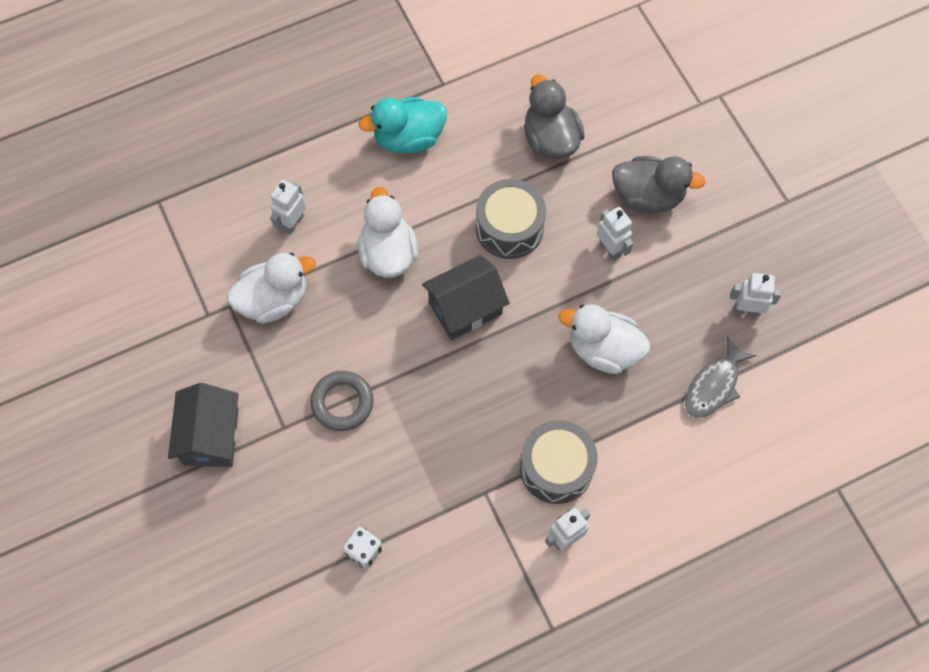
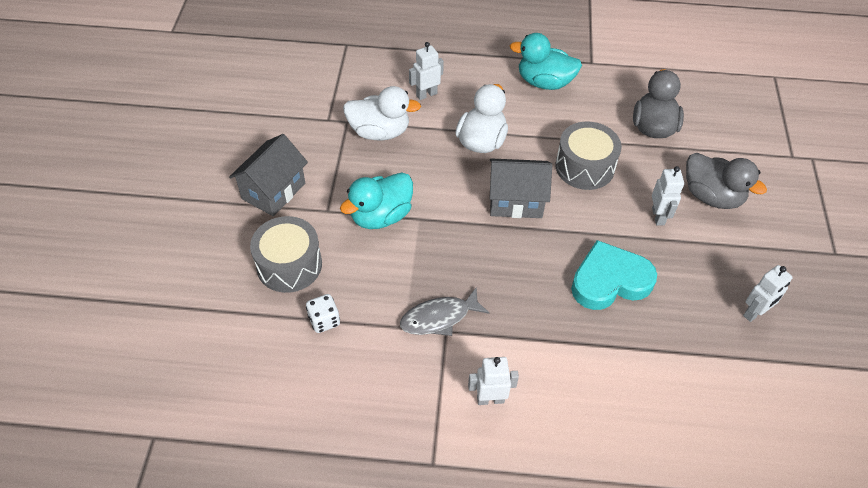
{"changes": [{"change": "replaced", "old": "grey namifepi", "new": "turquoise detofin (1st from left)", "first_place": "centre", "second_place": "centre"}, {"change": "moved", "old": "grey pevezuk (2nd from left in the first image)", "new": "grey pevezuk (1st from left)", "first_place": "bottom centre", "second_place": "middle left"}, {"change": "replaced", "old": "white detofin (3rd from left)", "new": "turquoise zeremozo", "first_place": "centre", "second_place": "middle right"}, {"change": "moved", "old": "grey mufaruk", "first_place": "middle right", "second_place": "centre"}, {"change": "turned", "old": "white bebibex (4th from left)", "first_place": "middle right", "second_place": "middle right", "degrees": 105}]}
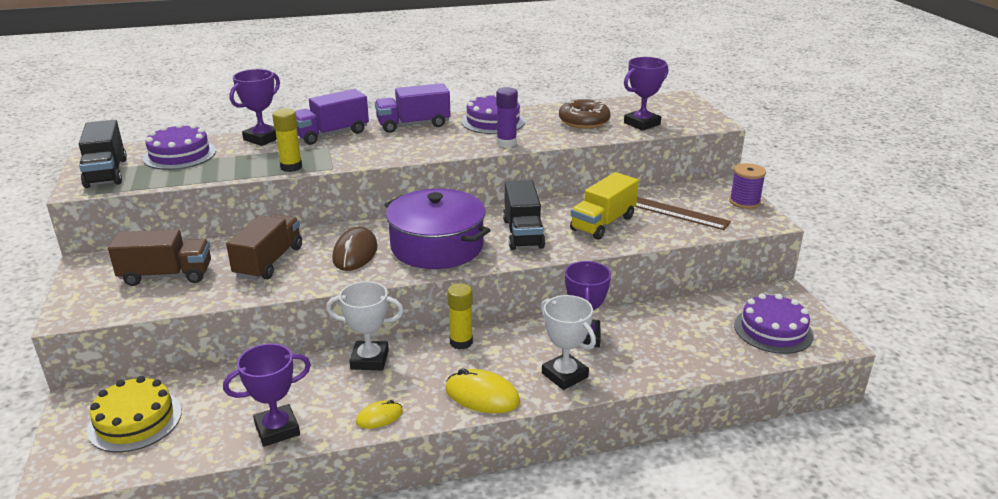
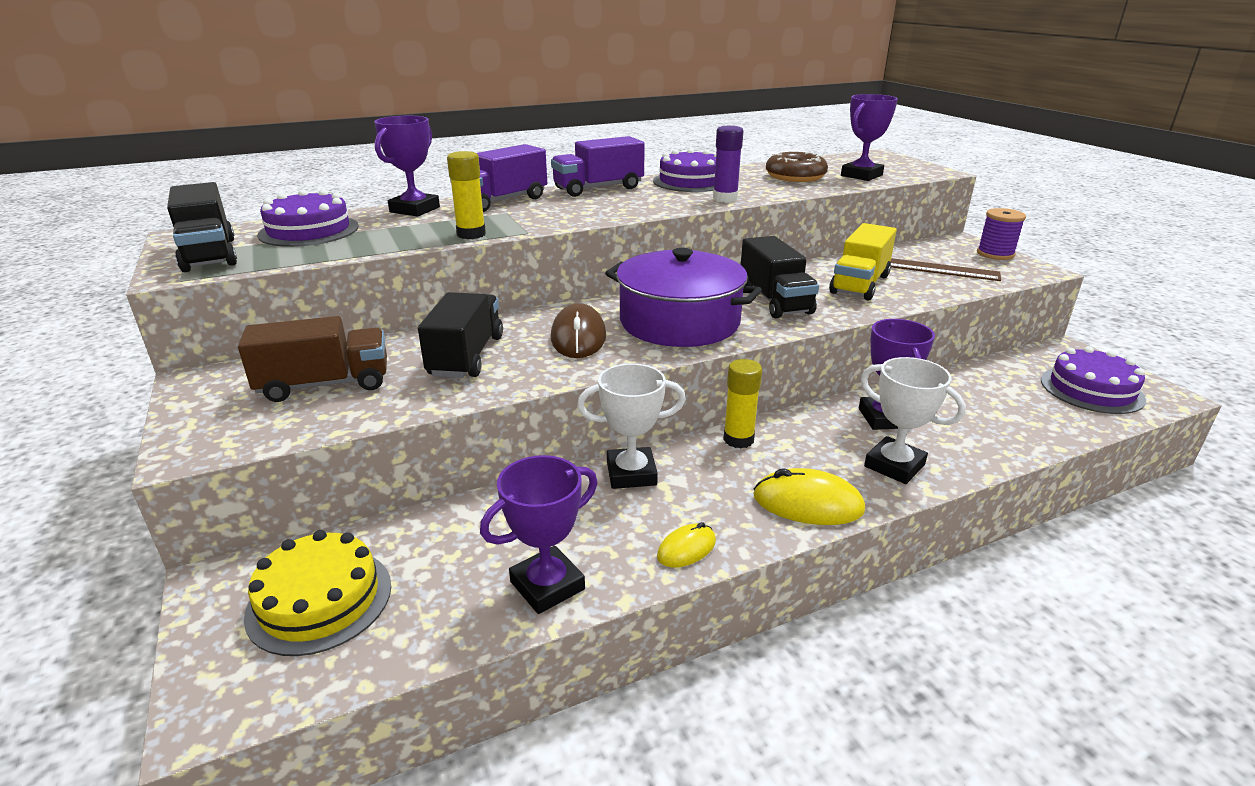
{"changes": [{"change": "recoloured", "old": "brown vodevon (2nd from left)", "new": "black vodevon (2nd from left)", "first_place": "middle left", "second_place": "centre"}]}
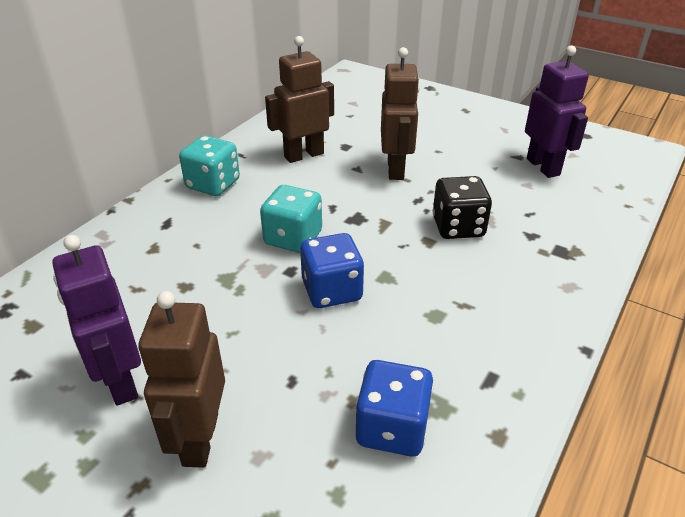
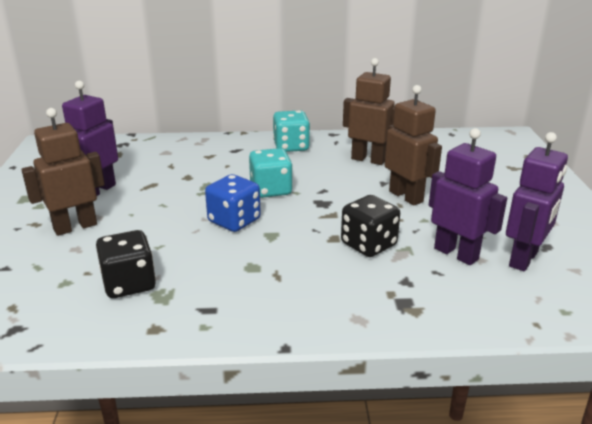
{"changes": [{"change": "recoloured", "old": "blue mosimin (2nd from left)", "new": "black mosimin (1st from left)", "first_place": "bottom centre", "second_place": "middle left"}, {"change": "turned", "old": "brown bebibex (3rd from left)", "first_place": "top centre", "second_place": "middle right", "degrees": -90}, {"change": "added", "new": "purple bebibex (2nd from left)", "second_place": "middle right"}]}
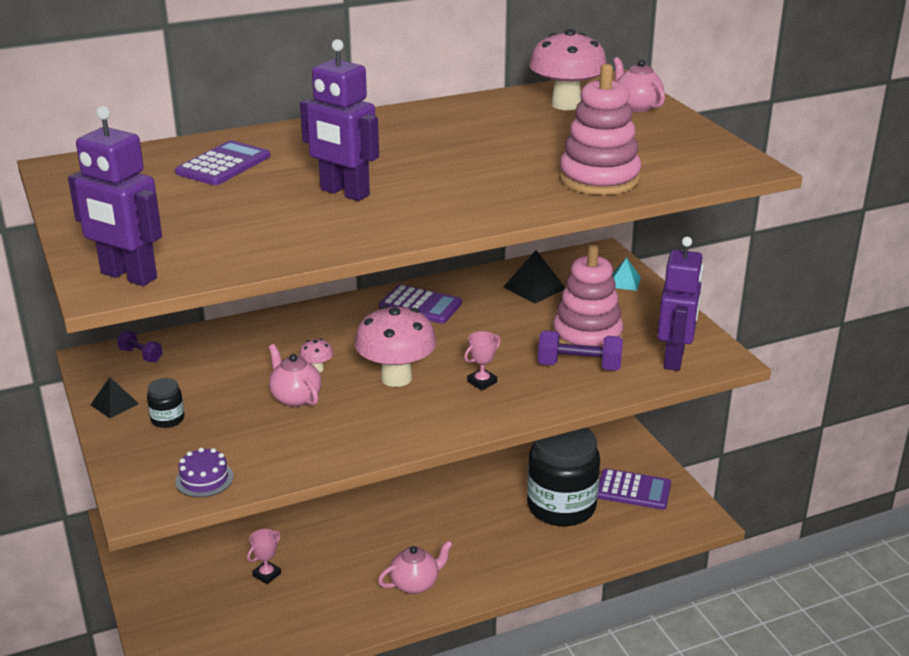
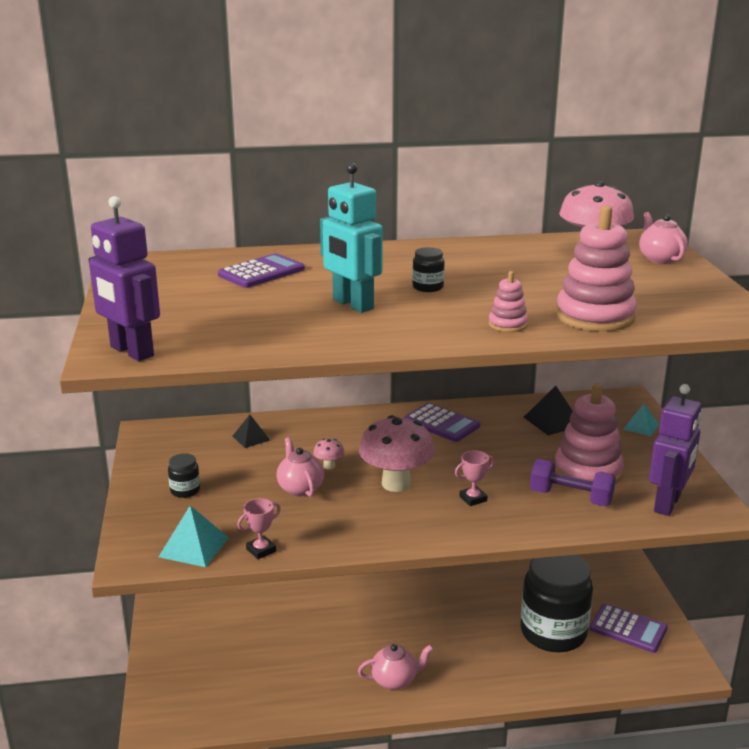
{"changes": [{"change": "moved", "old": "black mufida (1st from left)", "first_place": "middle left", "second_place": "centre"}, {"change": "removed", "old": "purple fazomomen (1st from left)", "first_place": "middle left"}, {"change": "replaced", "old": "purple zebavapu", "new": "turquoise mufida (1st from left)", "first_place": "bottom left", "second_place": "bottom left"}, {"change": "moved", "old": "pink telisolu (1st from left)", "first_place": "bottom left", "second_place": "bottom centre"}, {"change": "recoloured", "old": "purple bebibex (2nd from left)", "new": "turquoise bebibex", "first_place": "top centre", "second_place": "top centre"}, {"change": "added", "new": "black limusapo (2nd from left)", "second_place": "centre"}, {"change": "added", "new": "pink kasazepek (1st from left)", "second_place": "middle right"}]}
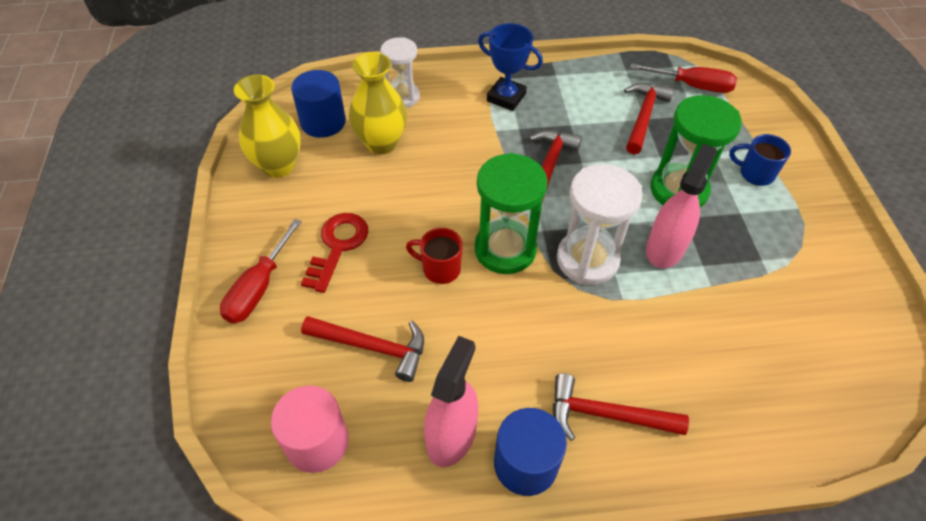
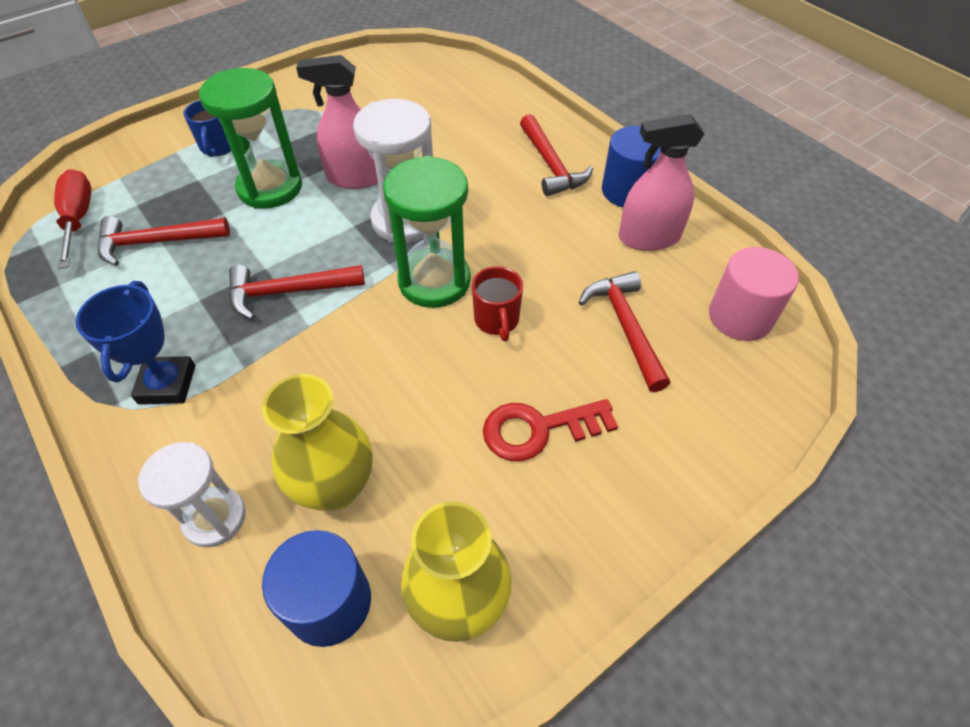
{"changes": [{"change": "removed", "old": "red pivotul (1st from left)", "first_place": "middle left"}]}
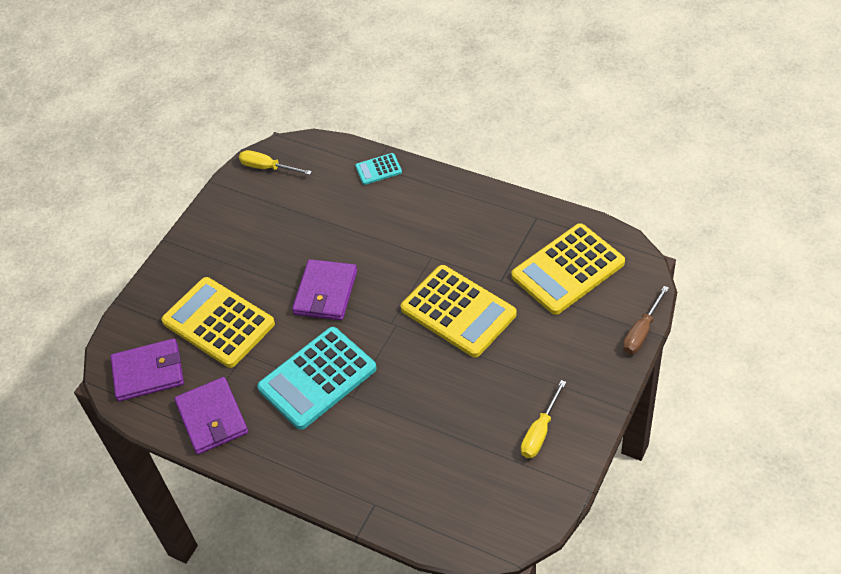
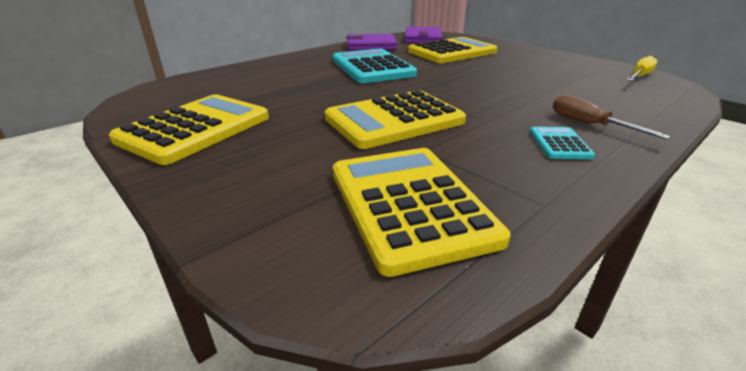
{"changes": [{"change": "removed", "old": "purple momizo (3rd from left)", "first_place": "centre"}, {"change": "moved", "old": "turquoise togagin (2nd from left)", "first_place": "top centre", "second_place": "middle right"}, {"change": "replaced", "old": "yellow pivotul (2nd from left)", "new": "yellow togagin (1st from left)", "first_place": "bottom centre", "second_place": "middle left"}, {"change": "moved", "old": "brown pivotul", "first_place": "middle right", "second_place": "top right"}]}
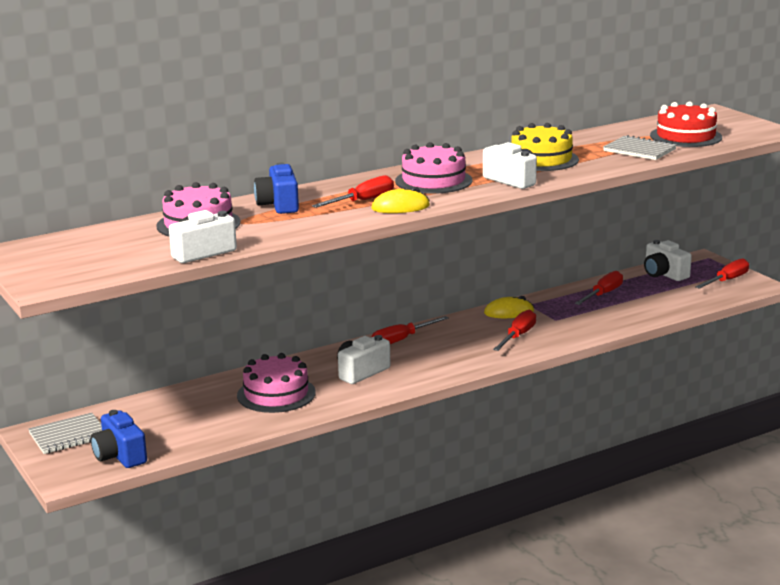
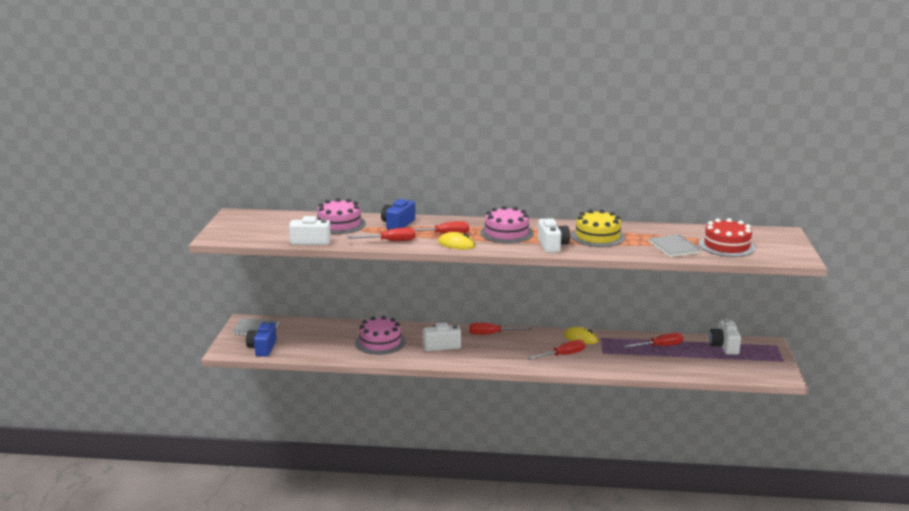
{"changes": [{"change": "moved", "old": "red pivotul (5th from left in the first image)", "new": "red pivotul (1st from left)", "first_place": "middle right", "second_place": "centre"}]}
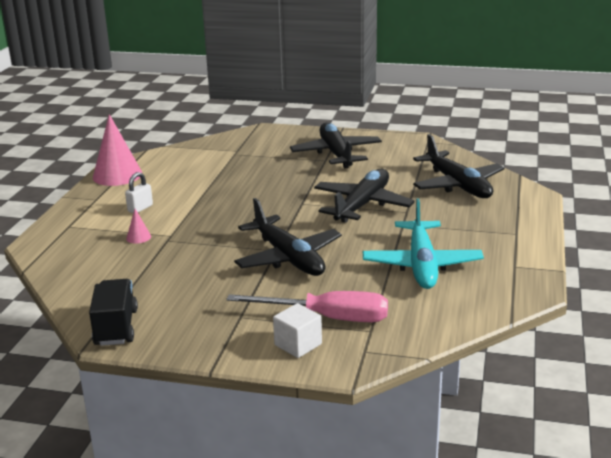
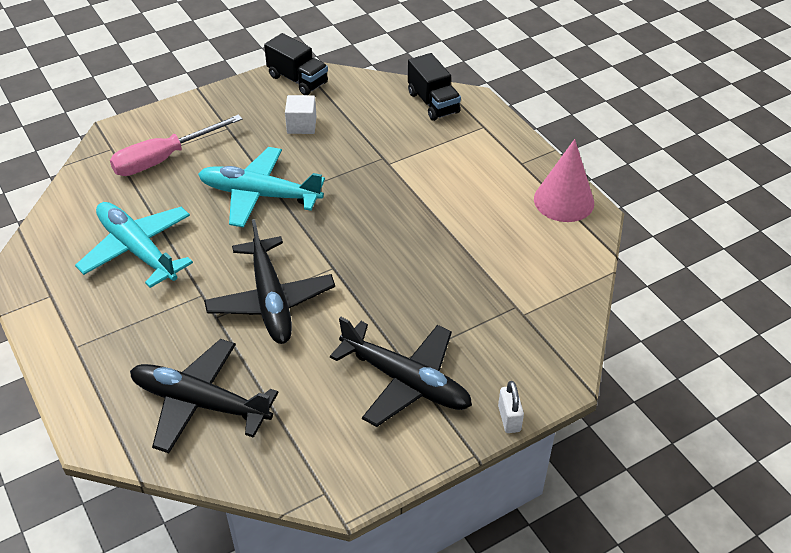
{"changes": [{"change": "moved", "old": "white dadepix", "first_place": "middle left", "second_place": "bottom centre"}, {"change": "removed", "old": "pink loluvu (2nd from left)", "first_place": "middle left"}, {"change": "recoloured", "old": "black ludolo (1st from left)", "new": "turquoise ludolo (2nd from left)", "first_place": "centre", "second_place": "middle left"}, {"change": "moved", "old": "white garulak", "first_place": "bottom centre", "second_place": "top centre"}, {"change": "added", "new": "black vodevon (2nd from left)", "second_place": "top centre"}]}
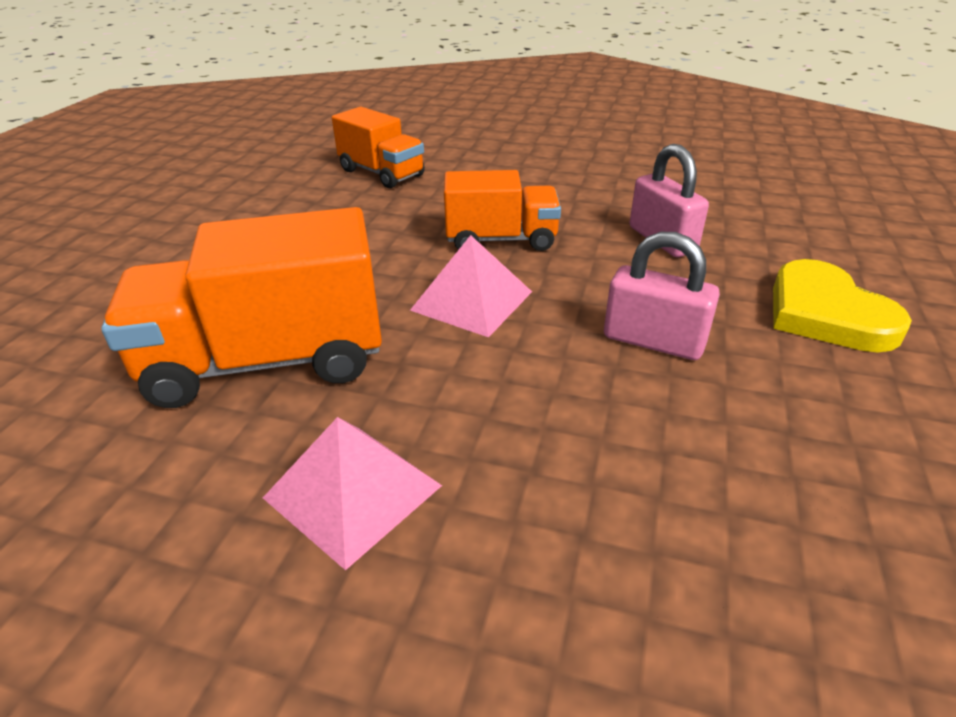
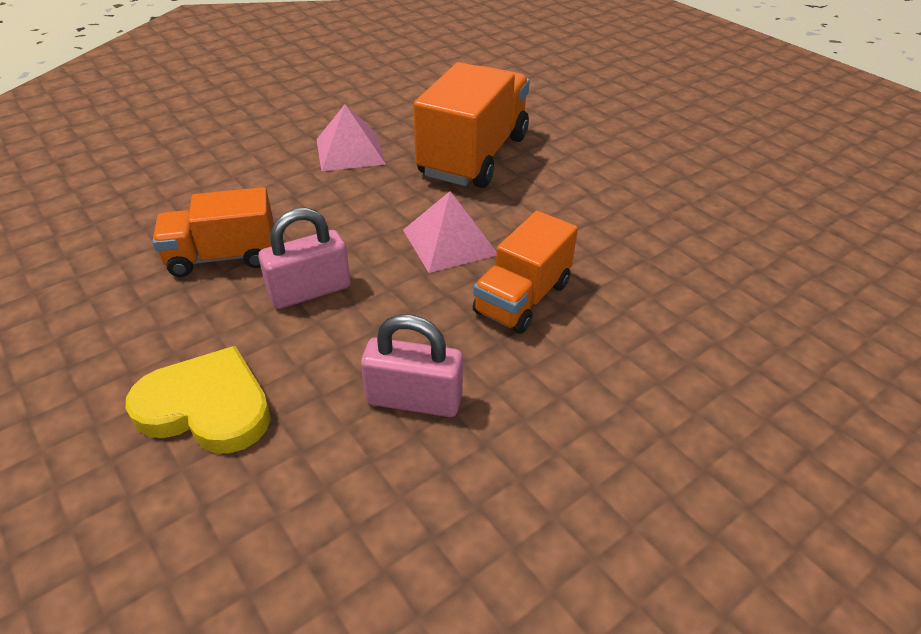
{"changes": [{"change": "moved", "old": "orange vodevon (2nd from left in the first image)", "new": "orange vodevon (1st from left)", "first_place": "top centre", "second_place": "middle left"}]}
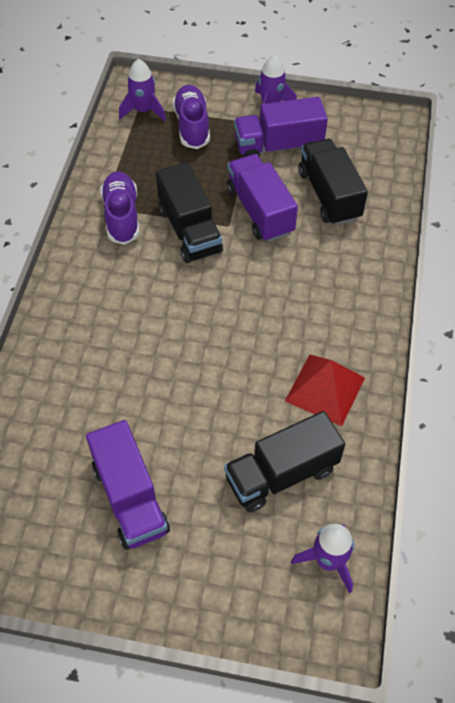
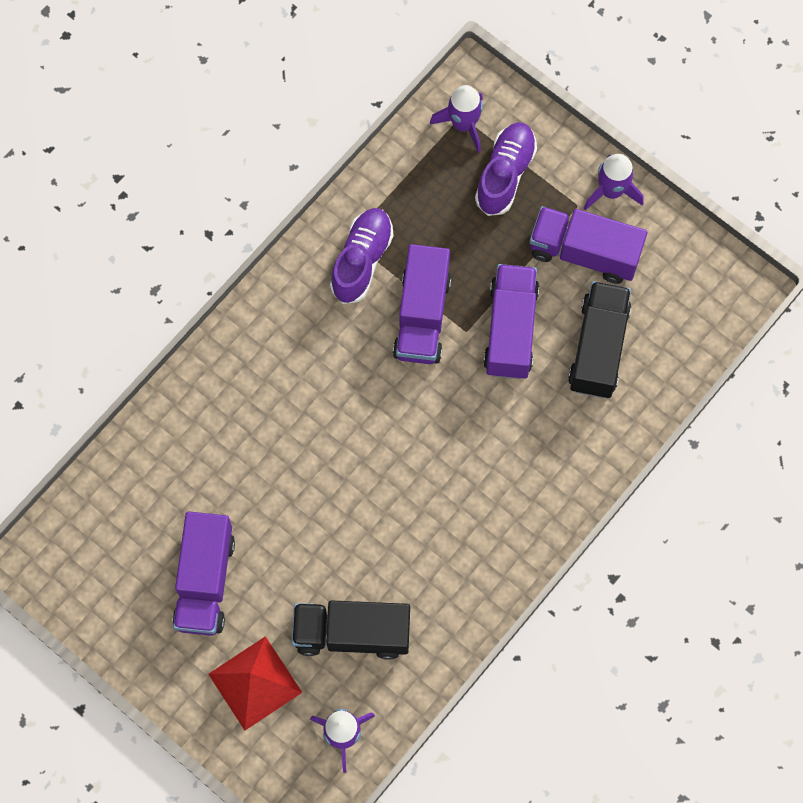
{"changes": [{"change": "recoloured", "old": "black vodevon (1st from left)", "new": "purple vodevon (2nd from left)", "first_place": "top centre", "second_place": "centre"}, {"change": "moved", "old": "red mufida", "first_place": "middle right", "second_place": "bottom left"}]}
